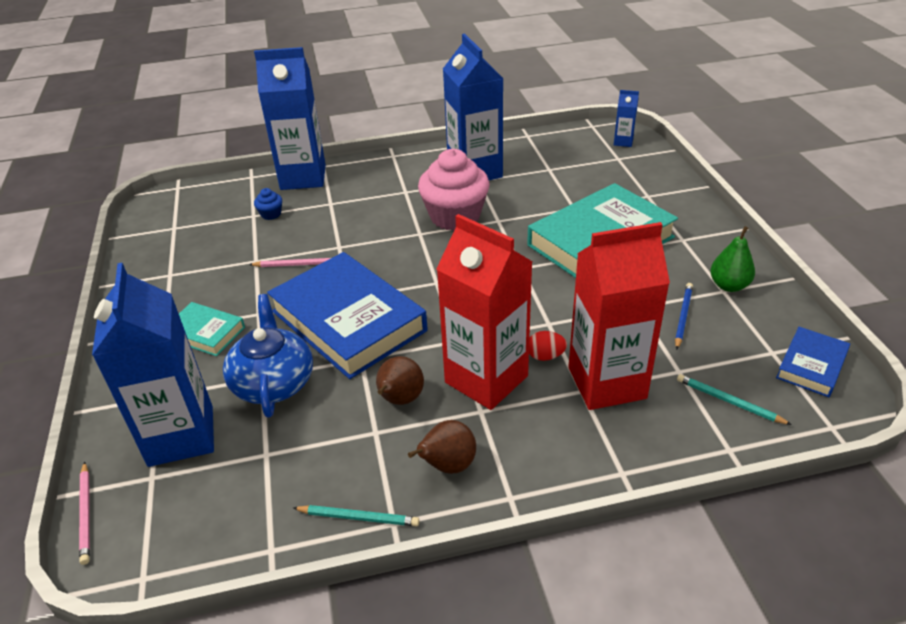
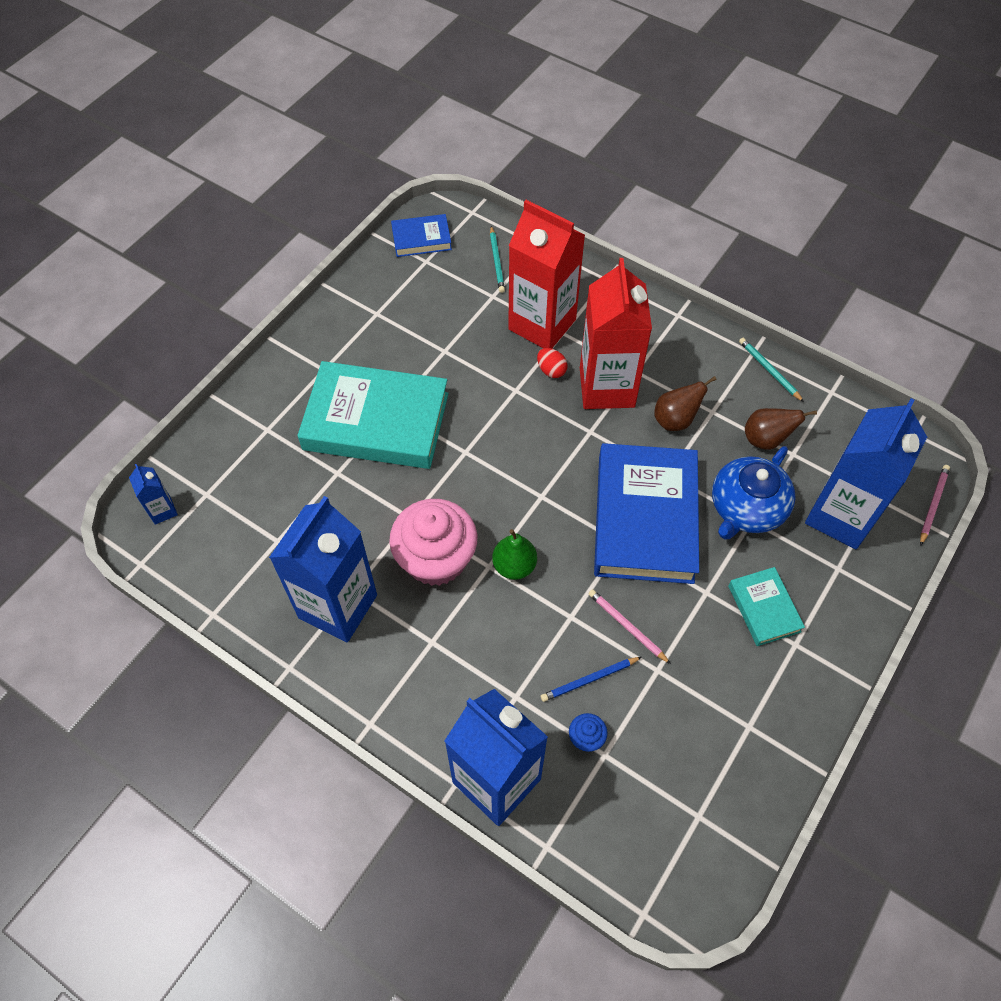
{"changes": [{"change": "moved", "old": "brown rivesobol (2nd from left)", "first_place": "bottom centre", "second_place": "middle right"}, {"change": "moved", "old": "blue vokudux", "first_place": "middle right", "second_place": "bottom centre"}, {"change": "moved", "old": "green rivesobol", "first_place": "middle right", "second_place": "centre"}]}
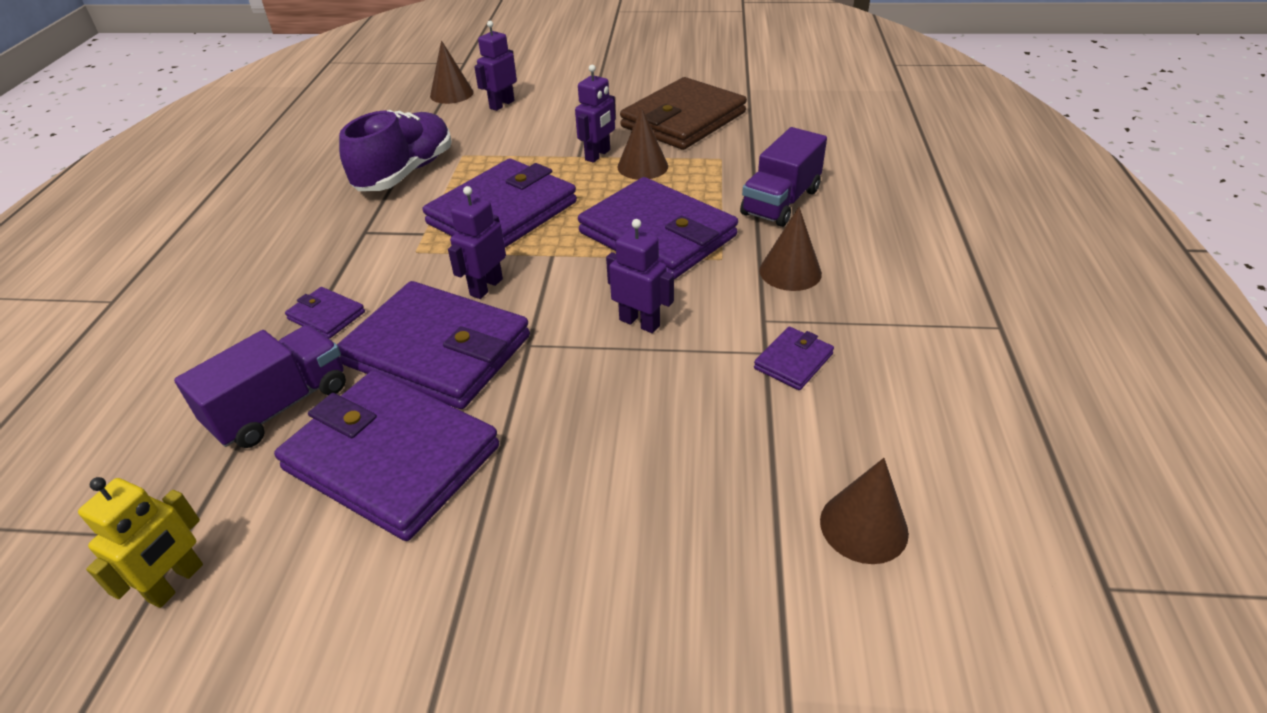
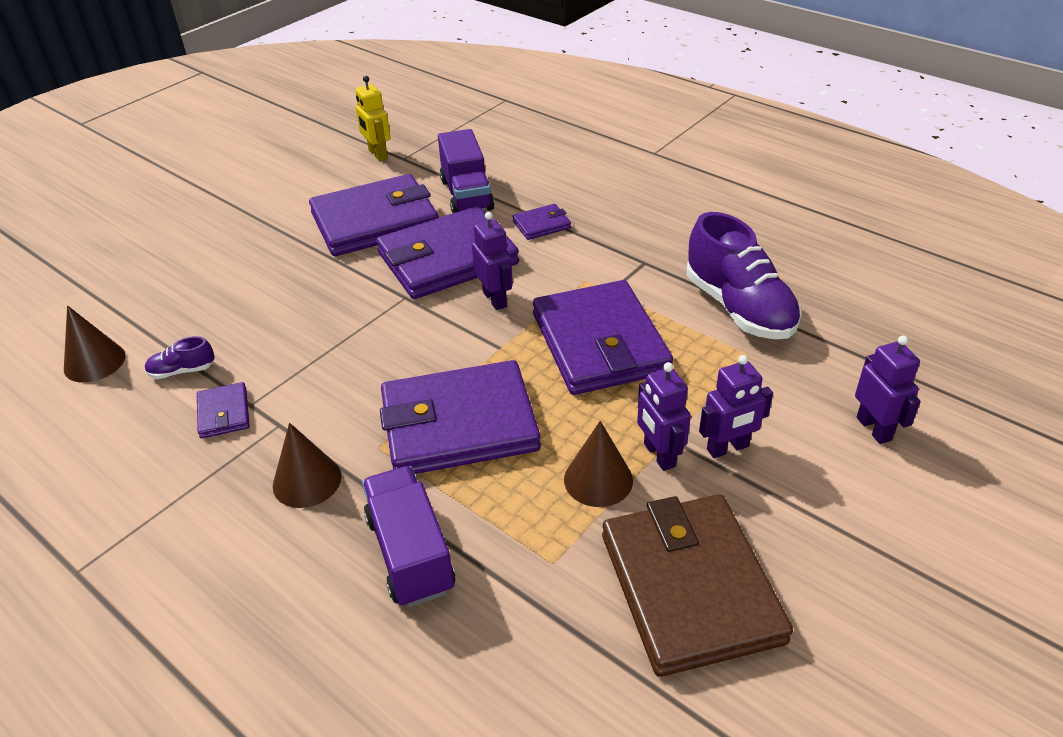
{"changes": [{"change": "removed", "old": "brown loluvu (1st from left)", "first_place": "top centre"}, {"change": "moved", "old": "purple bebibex (4th from left in the first image)", "new": "purple bebibex (3rd from left)", "first_place": "centre", "second_place": "middle right"}, {"change": "added", "new": "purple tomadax (1st from left)", "second_place": "middle left"}]}
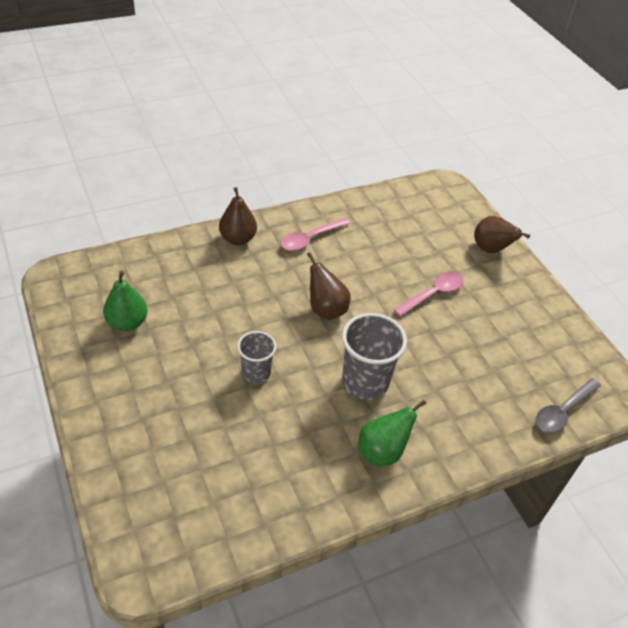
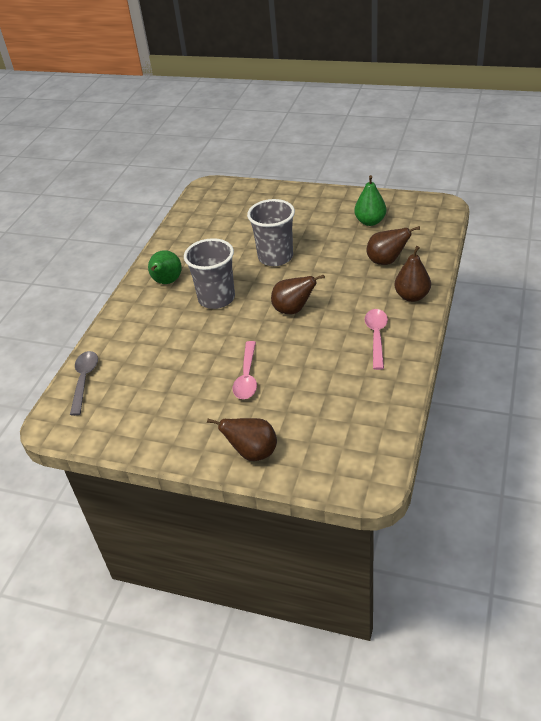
{"changes": [{"change": "resized", "old": "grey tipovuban (1st from left in the first image)", "first_place": "centre", "second_place": "top centre", "factor": 1.64}, {"change": "added", "new": "brown rivesobol (3rd from left)", "second_place": "middle right"}]}
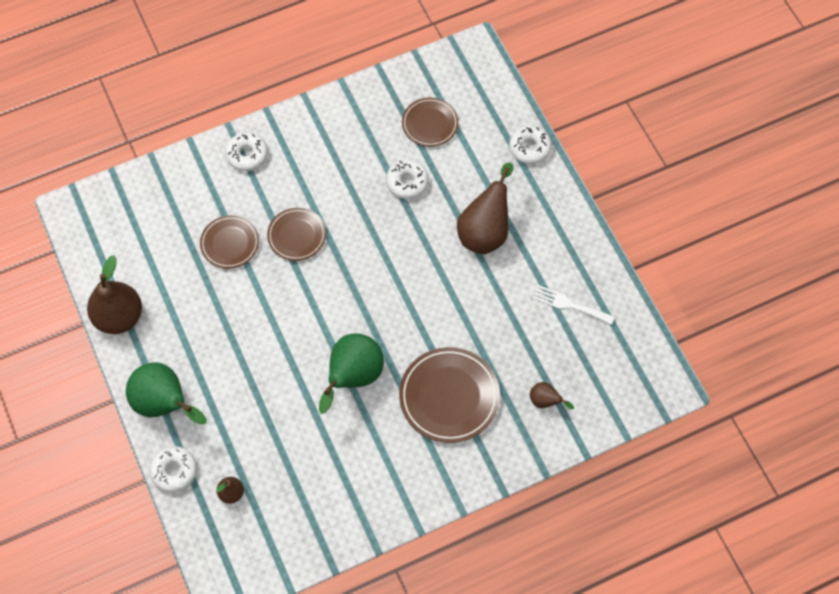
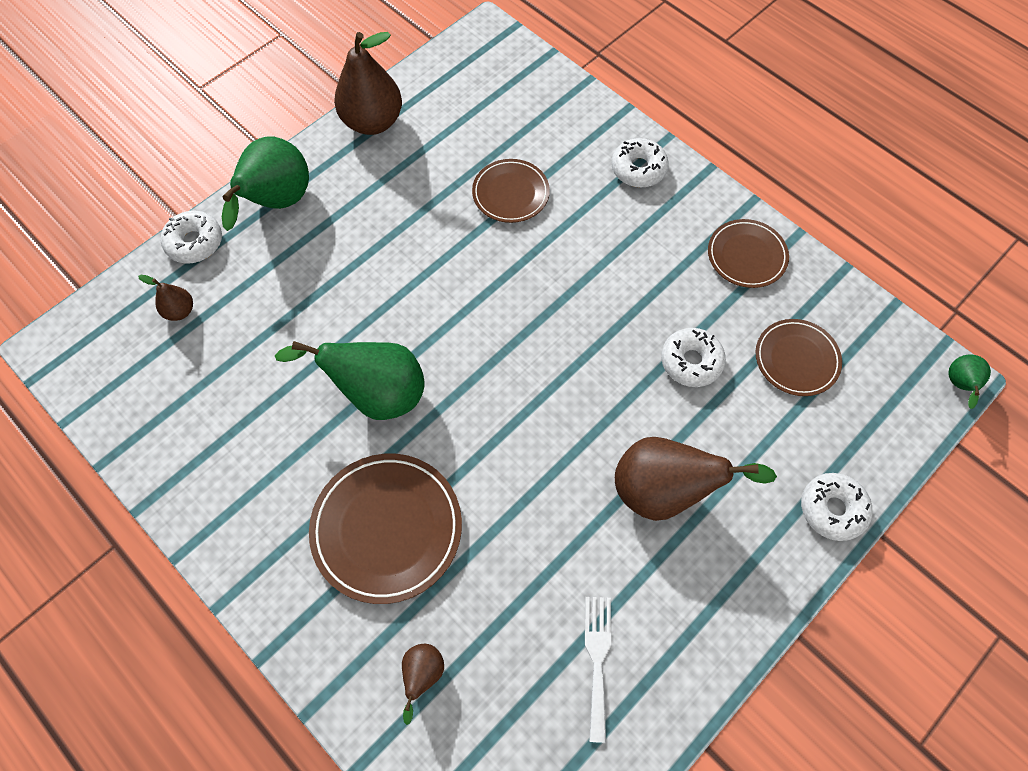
{"changes": [{"change": "moved", "old": "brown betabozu (2nd from left in the first image)", "new": "brown betabozu (3rd from left)", "first_place": "centre", "second_place": "top right"}, {"change": "added", "new": "green rivesobol (3rd from left)", "second_place": "middle right"}]}
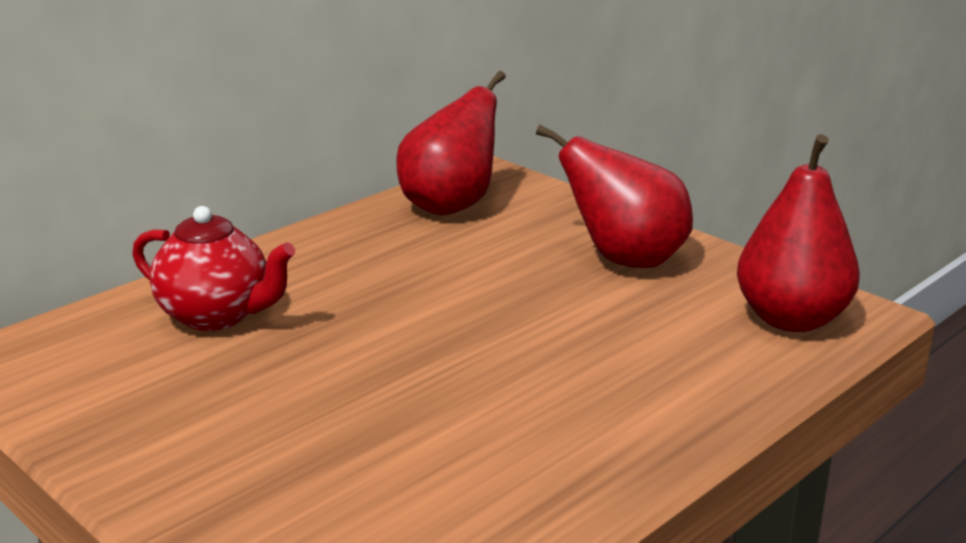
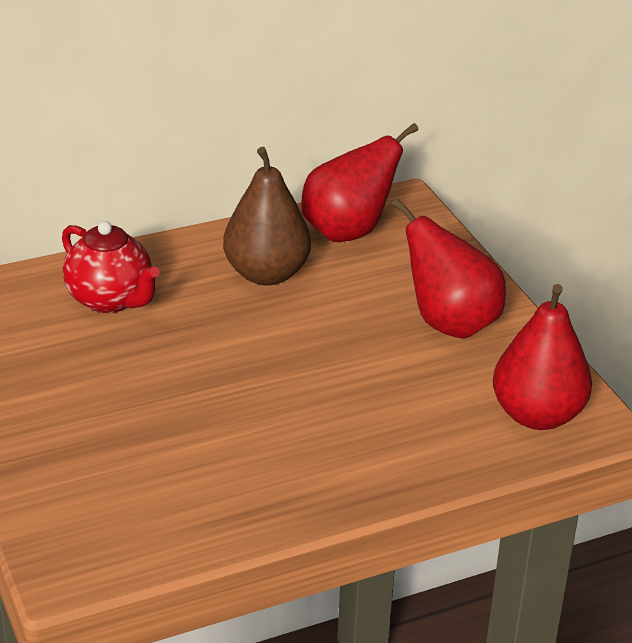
{"changes": [{"change": "added", "new": "brown rivesobol", "second_place": "centre"}]}
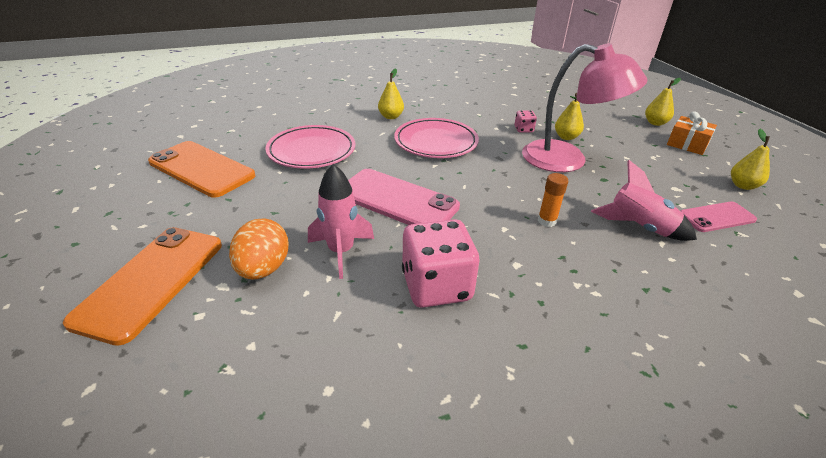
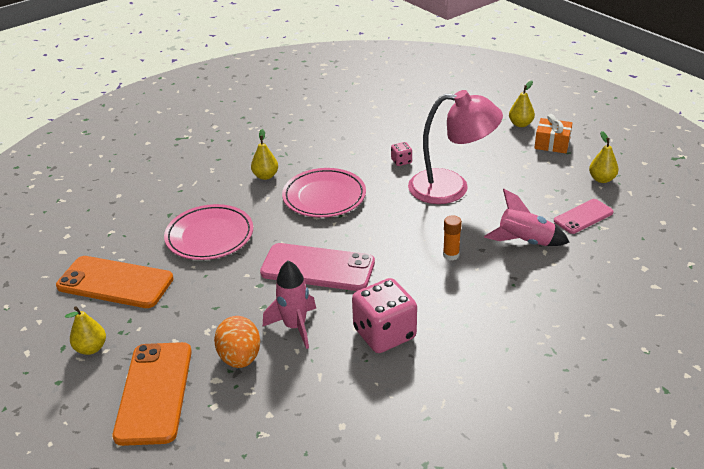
{"changes": [{"change": "moved", "old": "yellow rivesobol (2nd from left in the first image)", "new": "yellow rivesobol (1st from left)", "first_place": "top right", "second_place": "bottom left"}]}
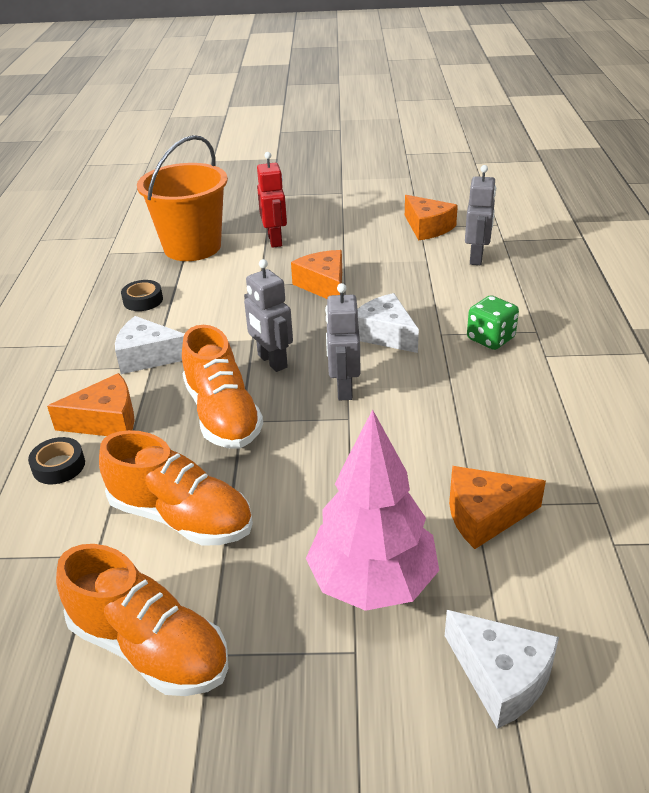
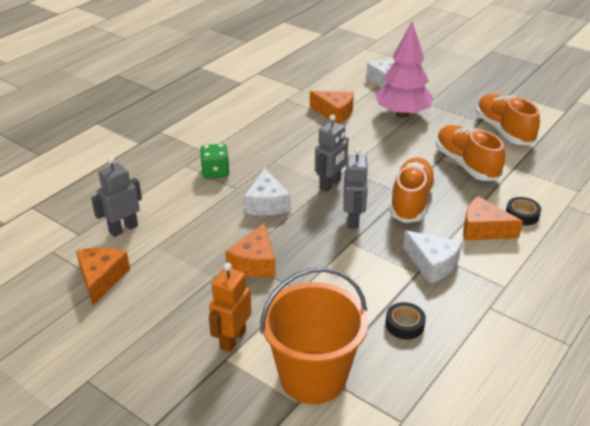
{"changes": [{"change": "recoloured", "old": "red bebibex", "new": "orange bebibex", "first_place": "top centre", "second_place": "bottom centre"}]}
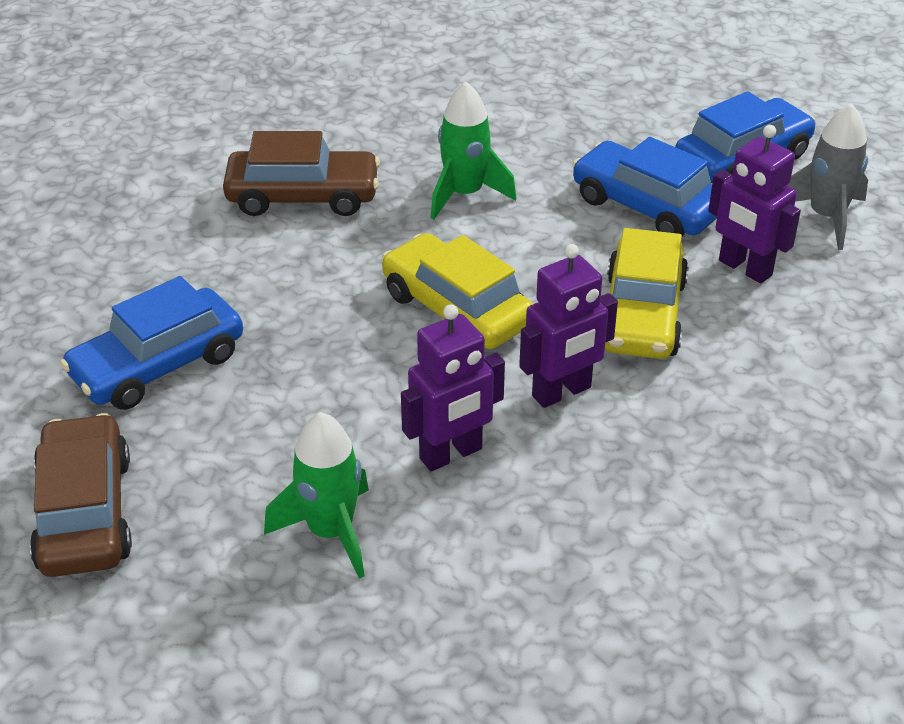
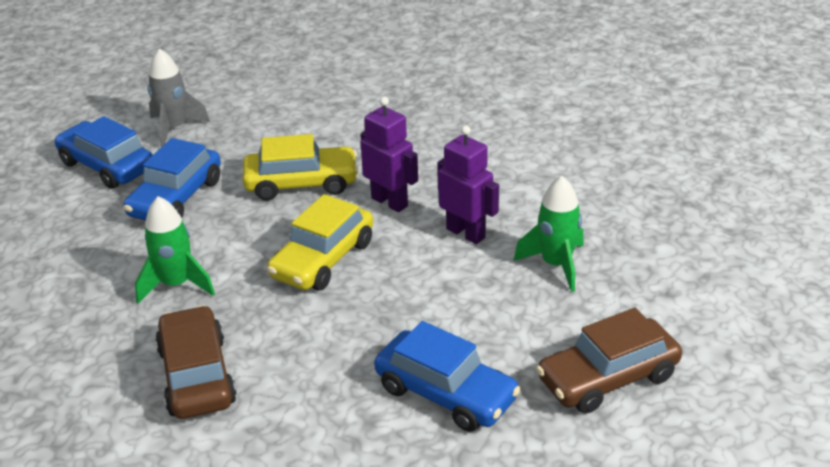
{"changes": [{"change": "removed", "old": "purple bebibex (3rd from left)", "first_place": "top right"}]}
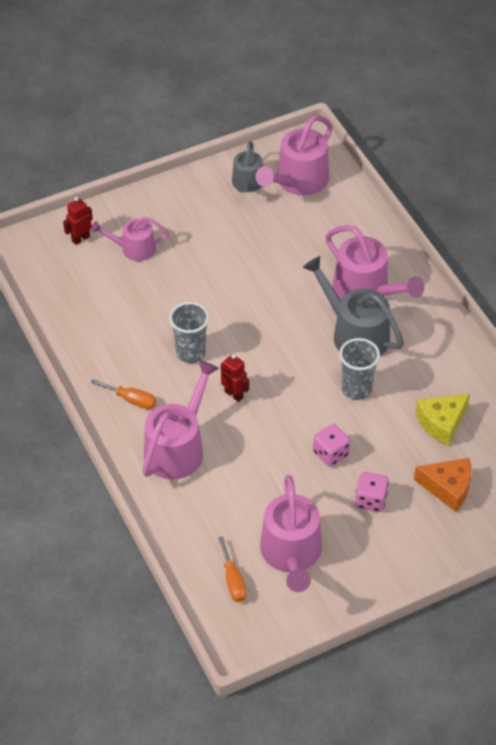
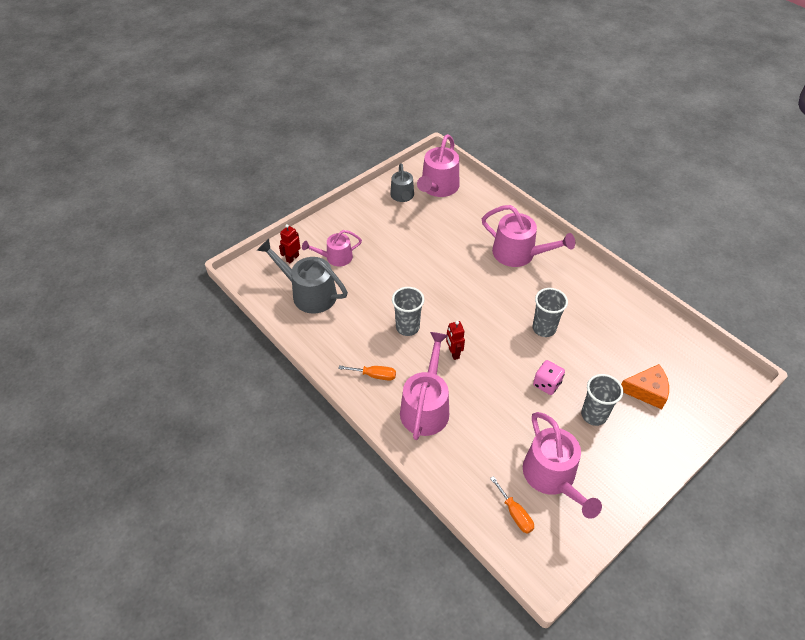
{"changes": [{"change": "turned", "old": "red bebibex (2nd from left)", "first_place": "centre", "second_place": "centre", "degrees": -135}, {"change": "moved", "old": "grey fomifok (2nd from left in the first image)", "new": "grey fomifok (1st from left)", "first_place": "middle right", "second_place": "centre"}, {"change": "replaced", "old": "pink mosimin (2nd from left)", "new": "grey tipovuban (3rd from left)", "first_place": "middle right", "second_place": "middle right"}, {"change": "removed", "old": "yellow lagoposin", "first_place": "middle right"}]}
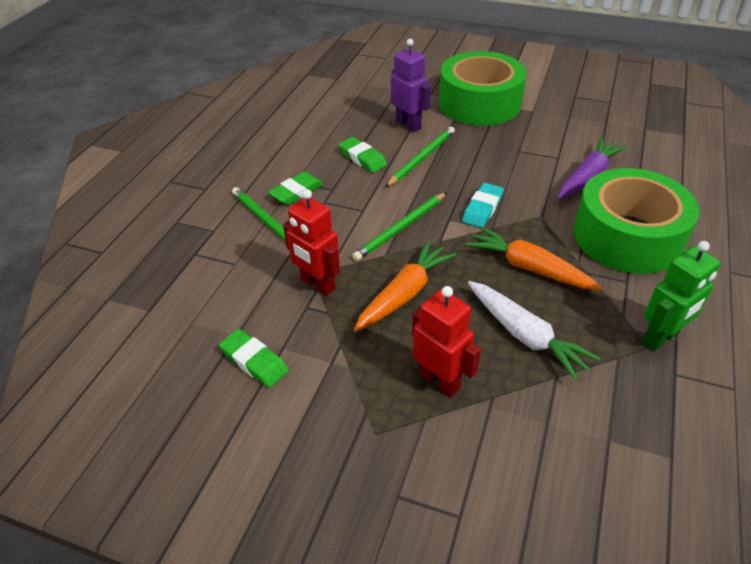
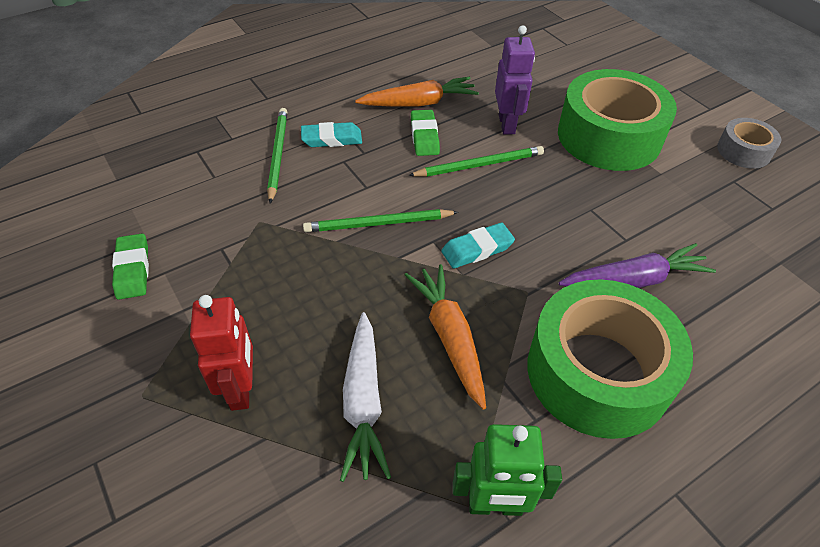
{"changes": [{"change": "recoloured", "old": "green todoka (2nd from left)", "new": "turquoise todoka (1st from left)", "first_place": "centre", "second_place": "top centre"}, {"change": "removed", "old": "red bebibex (1st from left)", "first_place": "centre"}, {"change": "moved", "old": "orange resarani (1st from left)", "first_place": "centre", "second_place": "top centre"}, {"change": "added", "new": "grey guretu", "second_place": "top right"}]}
